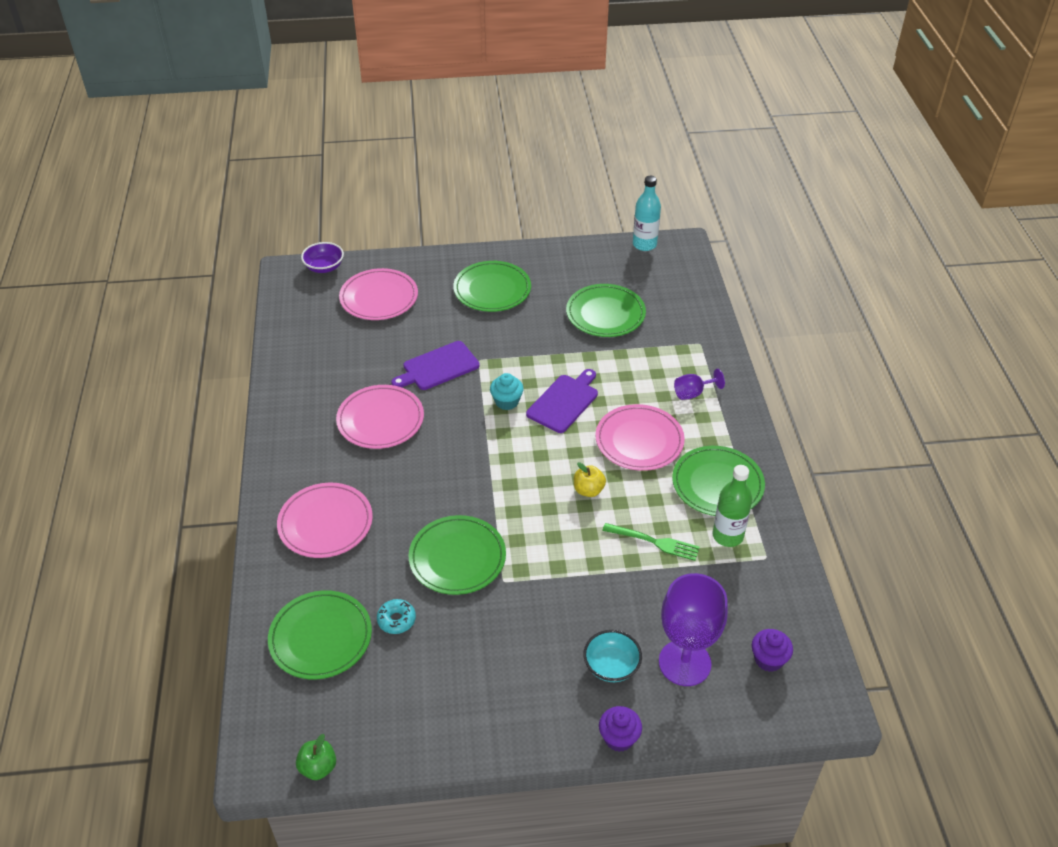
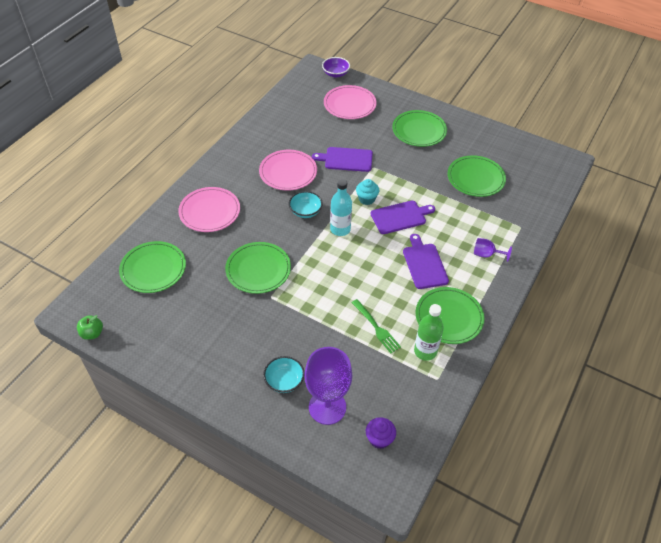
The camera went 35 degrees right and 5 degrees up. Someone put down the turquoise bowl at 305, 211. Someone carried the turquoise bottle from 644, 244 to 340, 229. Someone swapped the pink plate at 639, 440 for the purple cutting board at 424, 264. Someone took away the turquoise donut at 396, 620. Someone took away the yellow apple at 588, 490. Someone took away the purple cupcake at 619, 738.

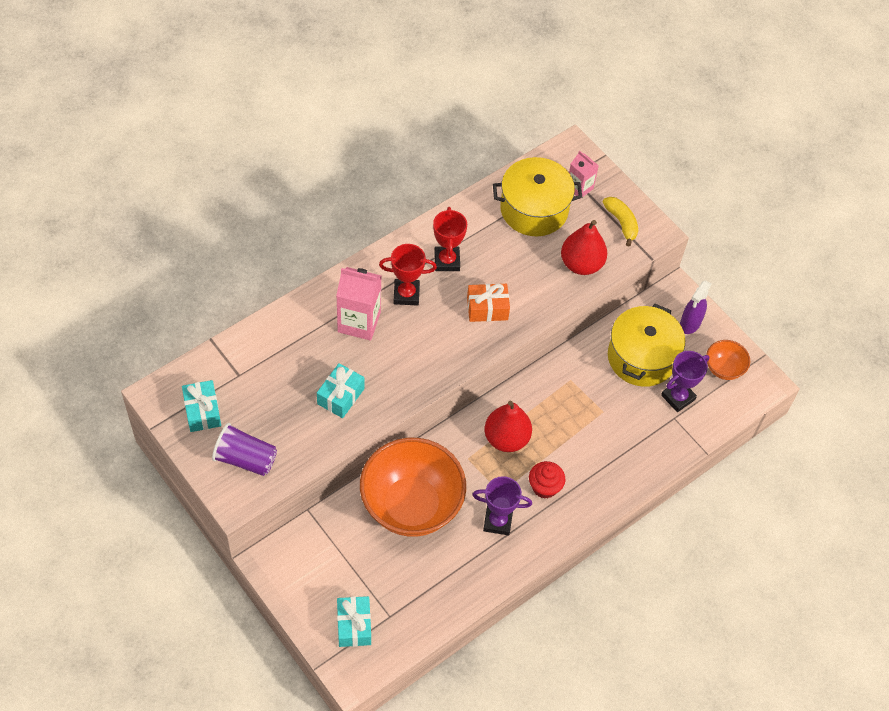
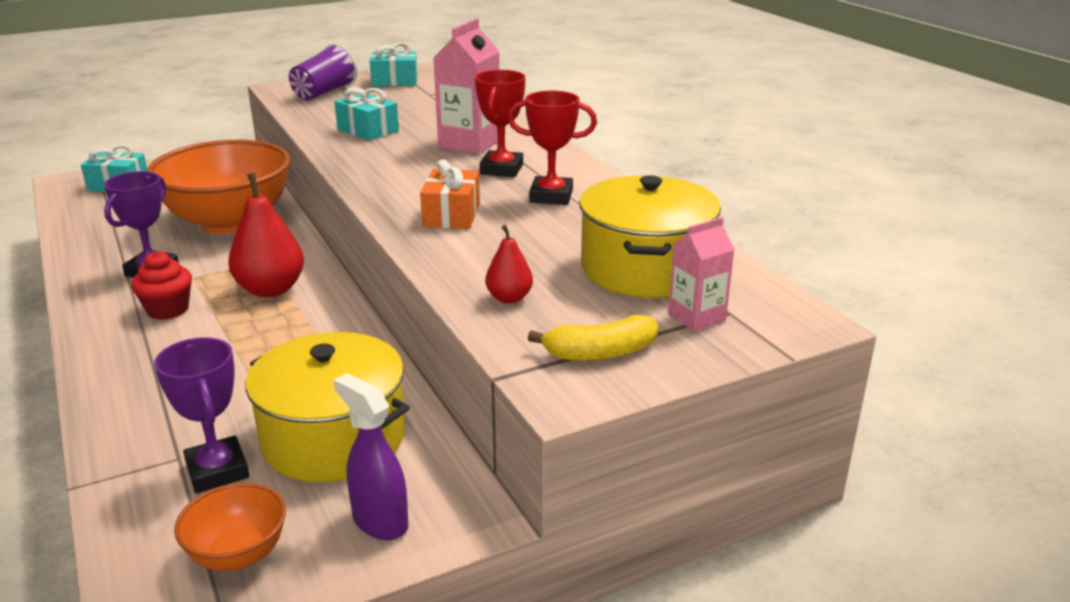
The camera went 105 degrees right and 30 degrees down. Someone scaled the red pear at 581, 264 by 0.53.

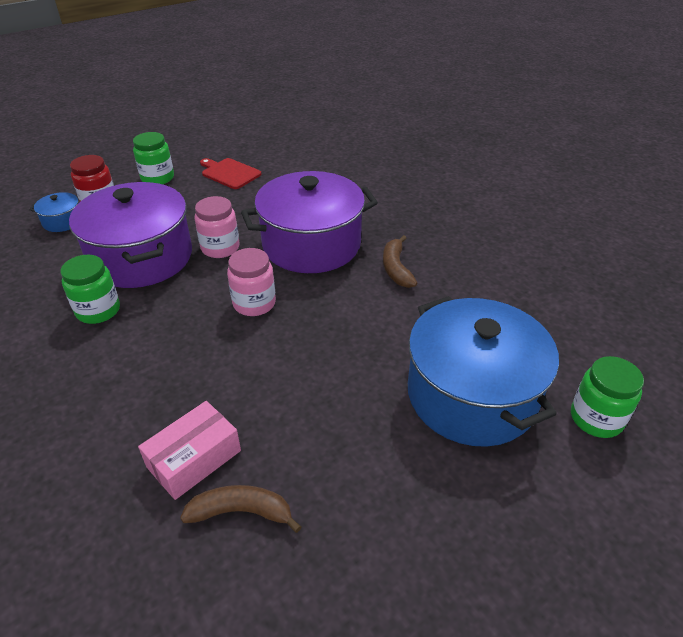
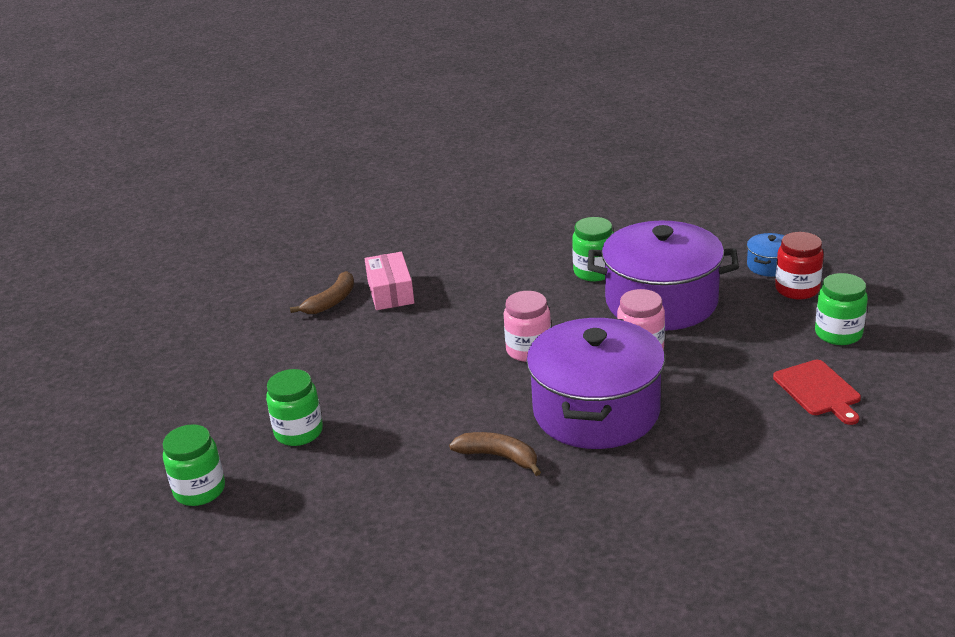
The camera went 125 degrees right and 10 degrees down. Someone swapped the blue pot at 471, 395 for the green jar at 298, 432. Someone rotated the red cutting board at 229, 173 by 90 degrees clockwise.

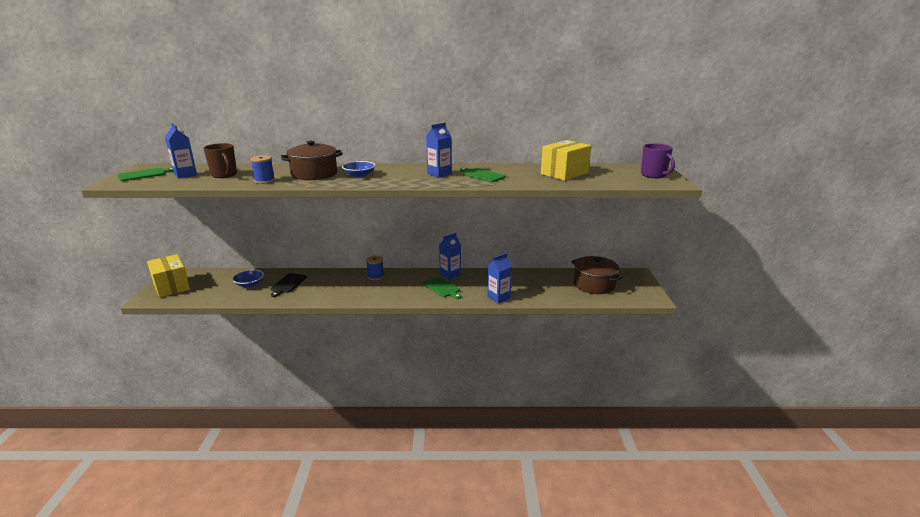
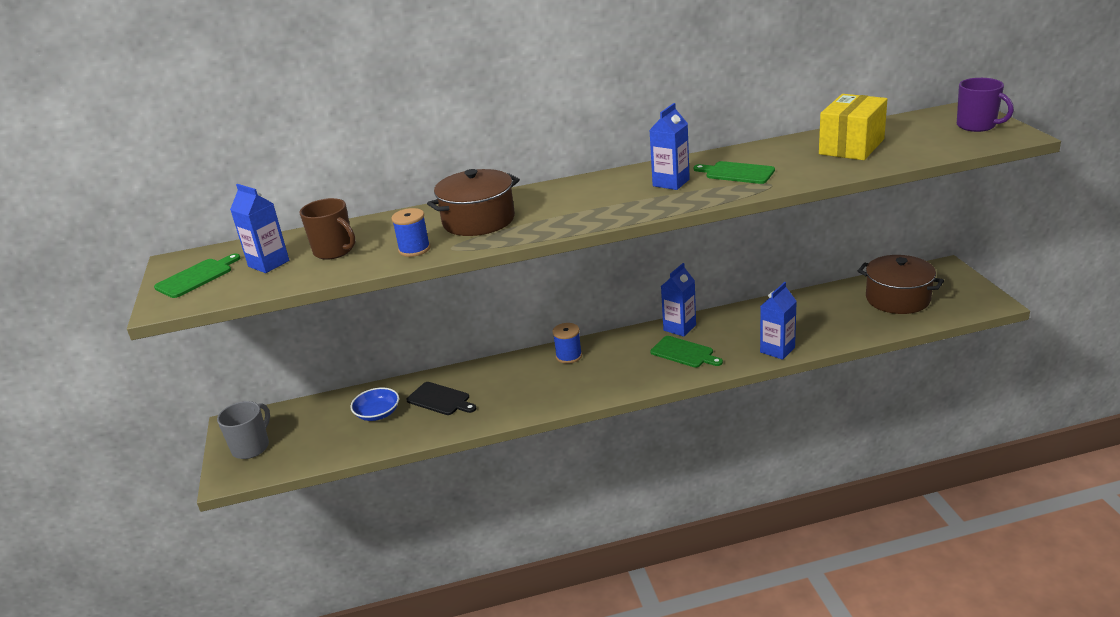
The camera went 10 degrees left and 5 degrees up. Someone swapped the yellow box at 171, 286 for the grey mug at 251, 447. Someone rotated the black cutting board at 288, 284 by 60 degrees counterclockwise. Someone took away the blue bowl at 359, 175.

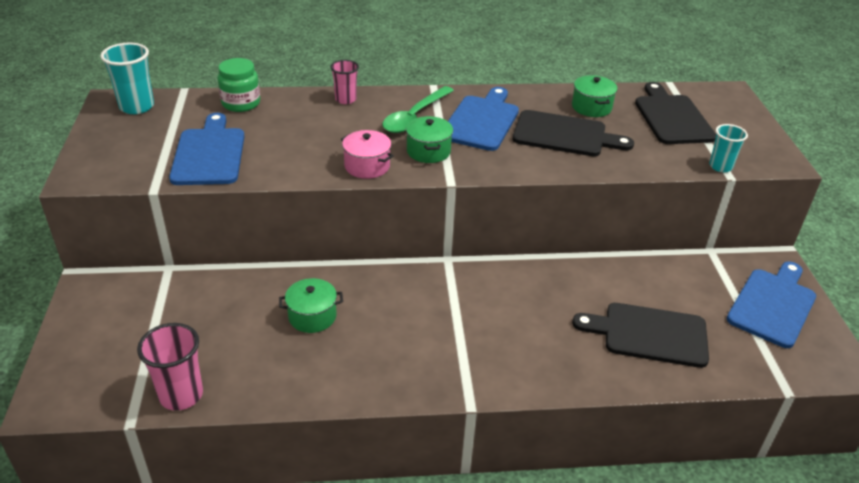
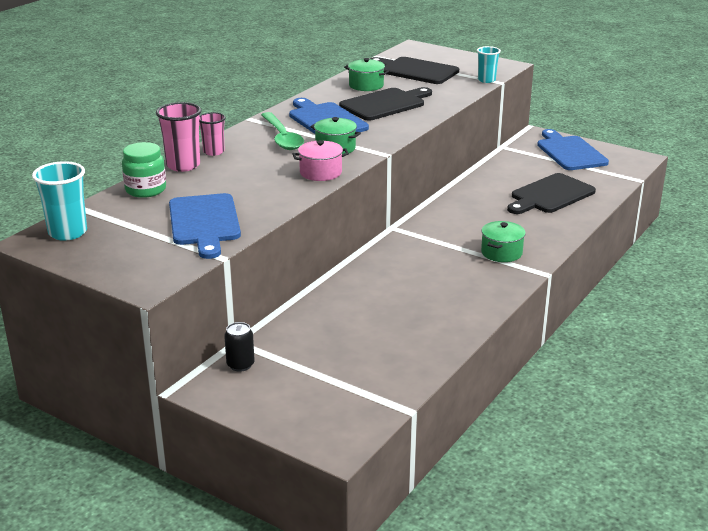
The camera went 50 degrees left and 10 degrees down. Someone carried the pink cup from 181, 395 to 183, 165. Someone rotated the blue cutting board at 209, 154 by 135 degrees counterclockwise. Someone put down the black can at 240, 365. Someone carried the green pot from 312, 316 to 501, 253.

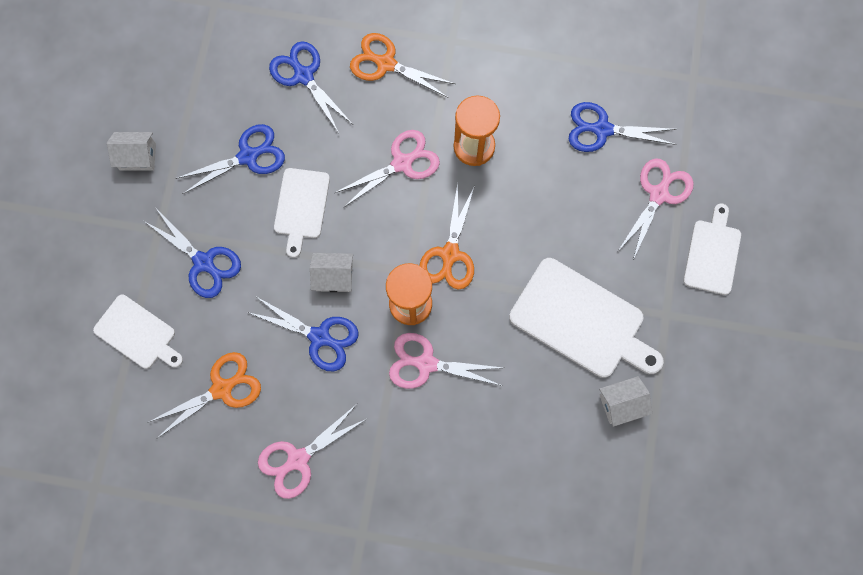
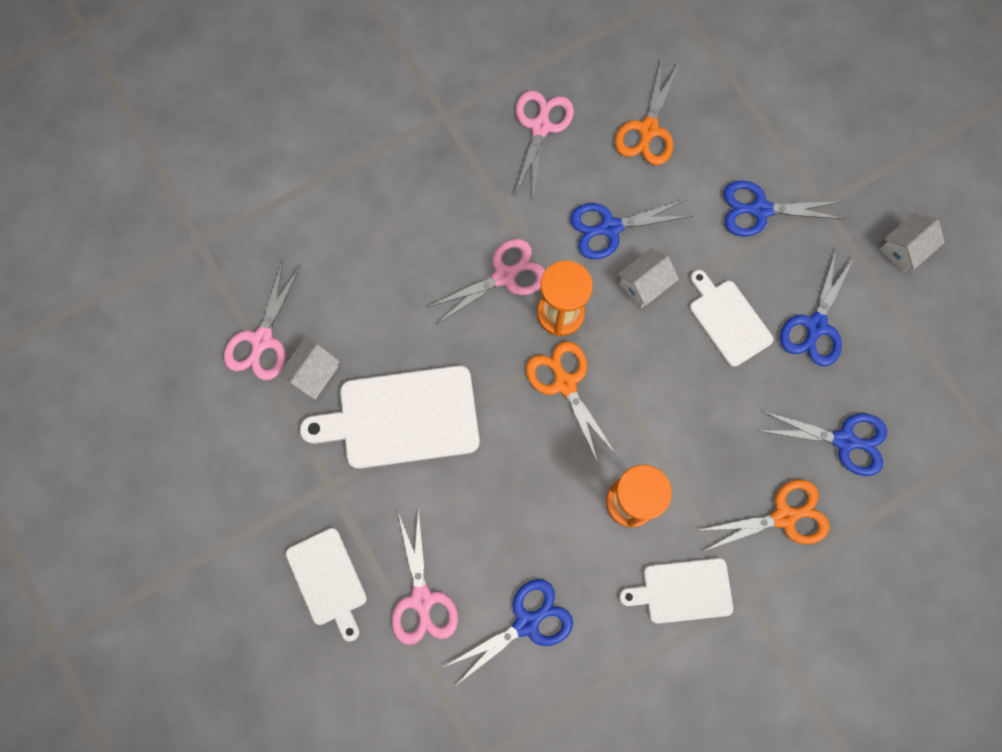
The camera went 140 degrees right and 0 degrees up. Someone carried the pink scissors from 402, 163 to 261, 340. Someone carried the white cutting board from 138, 333 to 683, 591.

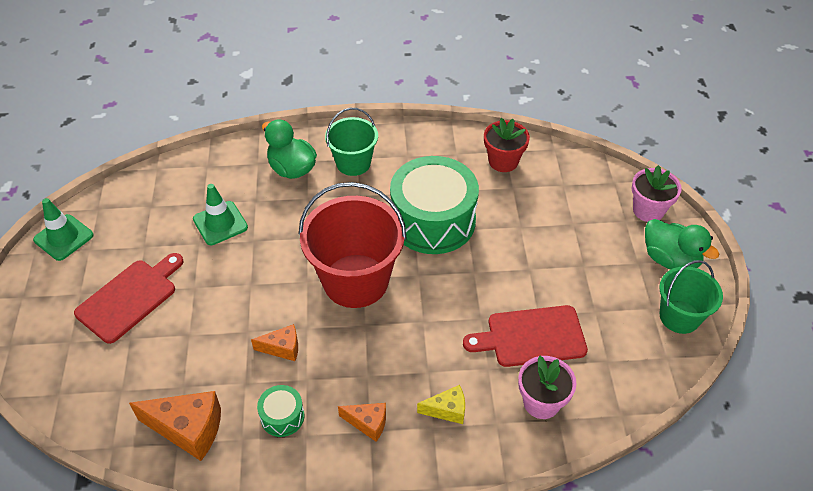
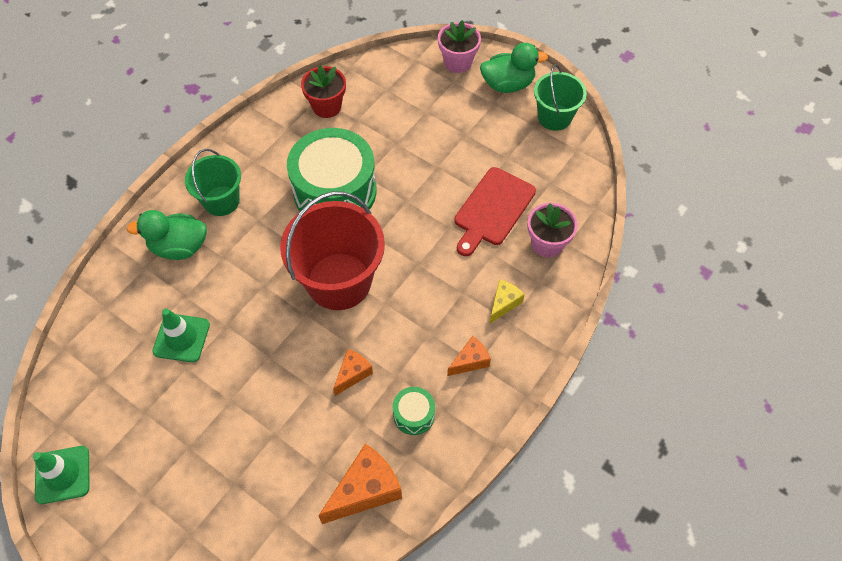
The camera went 50 degrees left and 10 degrees up. Someone took away the red cutting board at 130, 298.

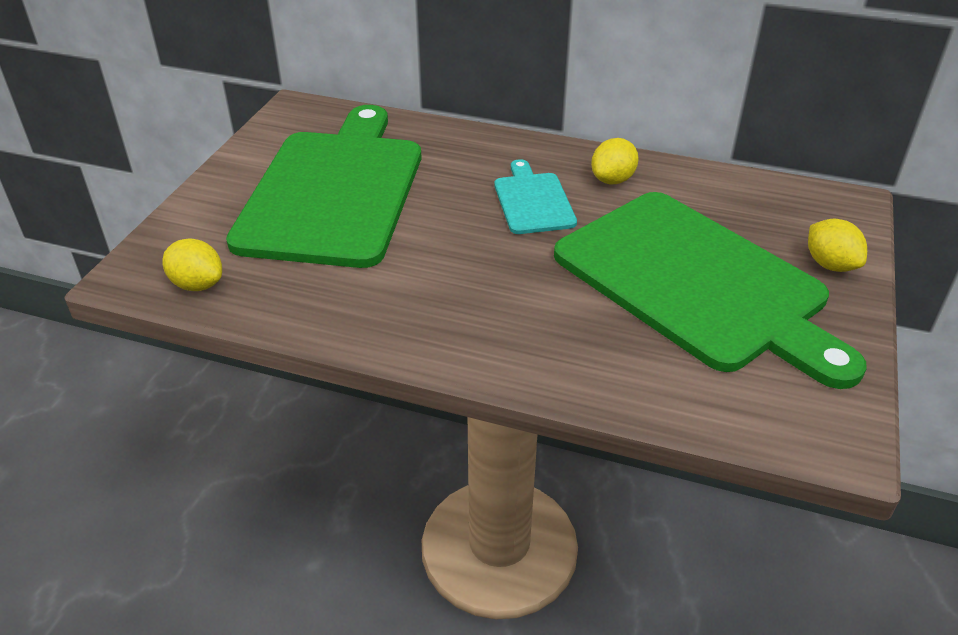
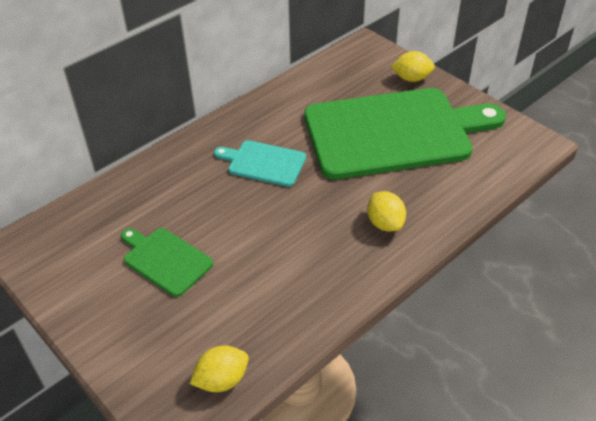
The camera went 60 degrees left and 5 degrees up. Someone scaled the green cutting board at 334, 191 by 0.44. Someone carried the yellow lemon from 612, 180 to 385, 223.

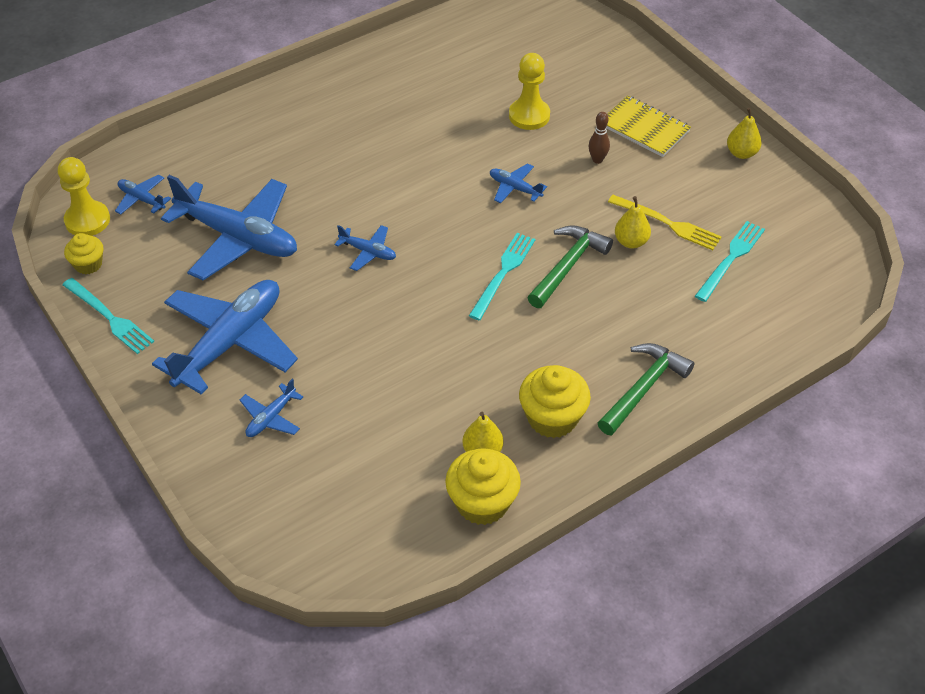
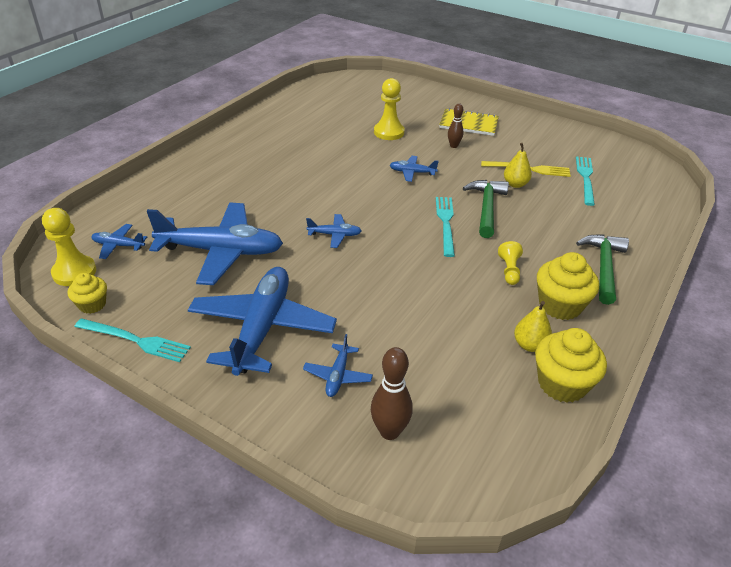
The camera went 25 degrees left and 10 degrees down. Someone put down the brown bowling pin at 389, 431. Someone put down the yellow pawn at 509, 270. Someone took away the yellow pear at 741, 153.

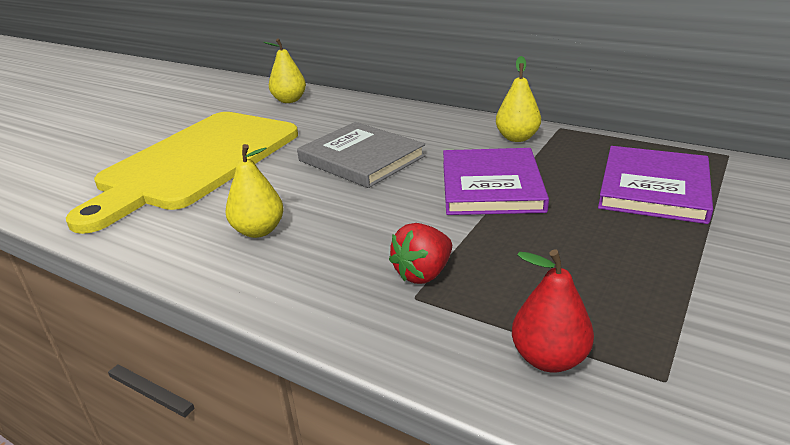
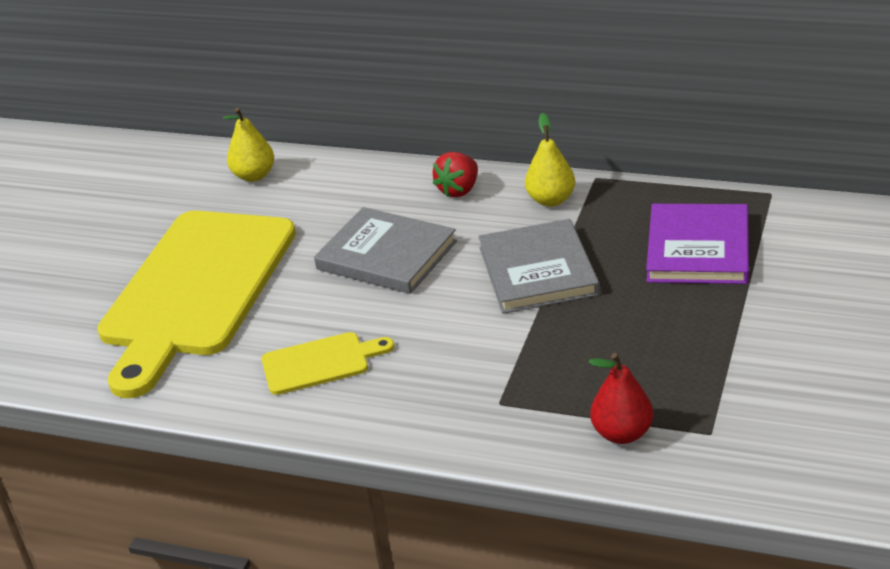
The camera went 10 degrees left and 5 degrees up. Someone swapped the yellow pear at 259, 231 for the yellow cutting board at 320, 363. Someone carried the red strawberry from 423, 273 to 459, 190. Someone repainted the purple book at 491, 186, which became the grey book at 538, 271.

